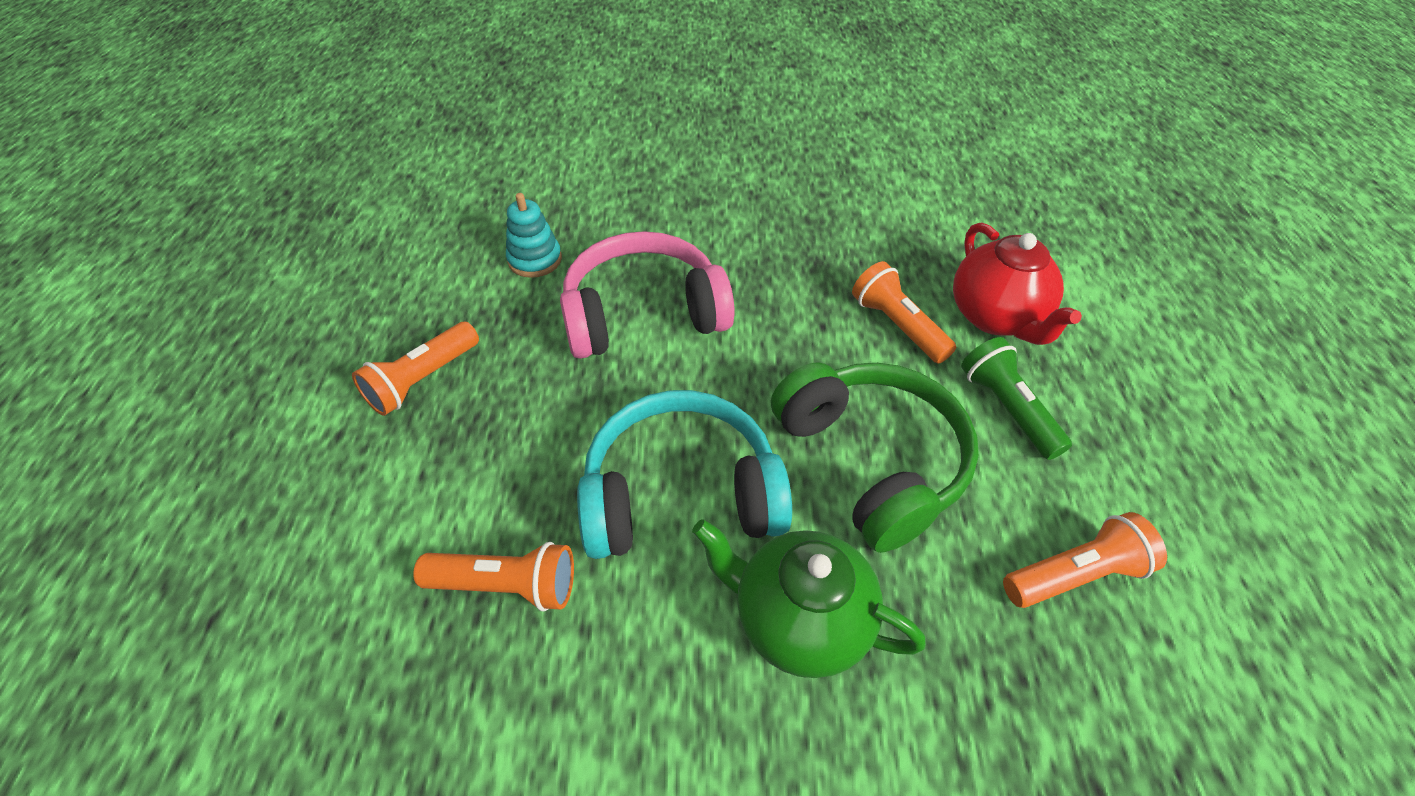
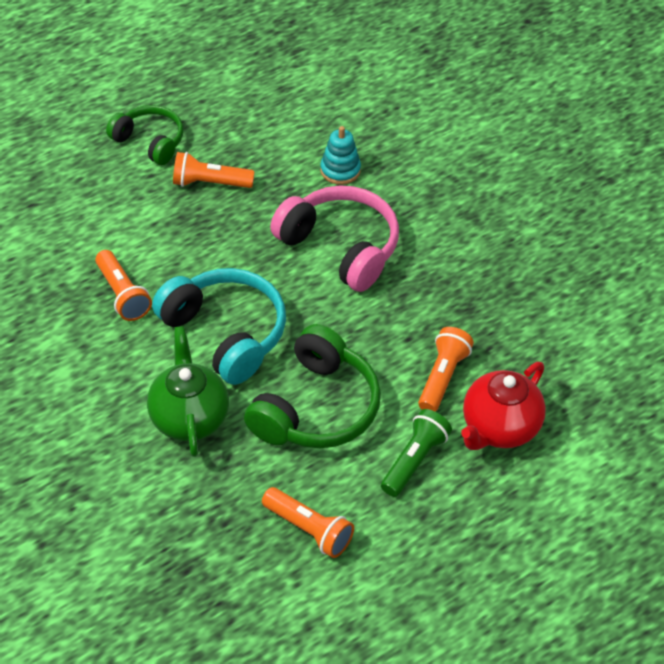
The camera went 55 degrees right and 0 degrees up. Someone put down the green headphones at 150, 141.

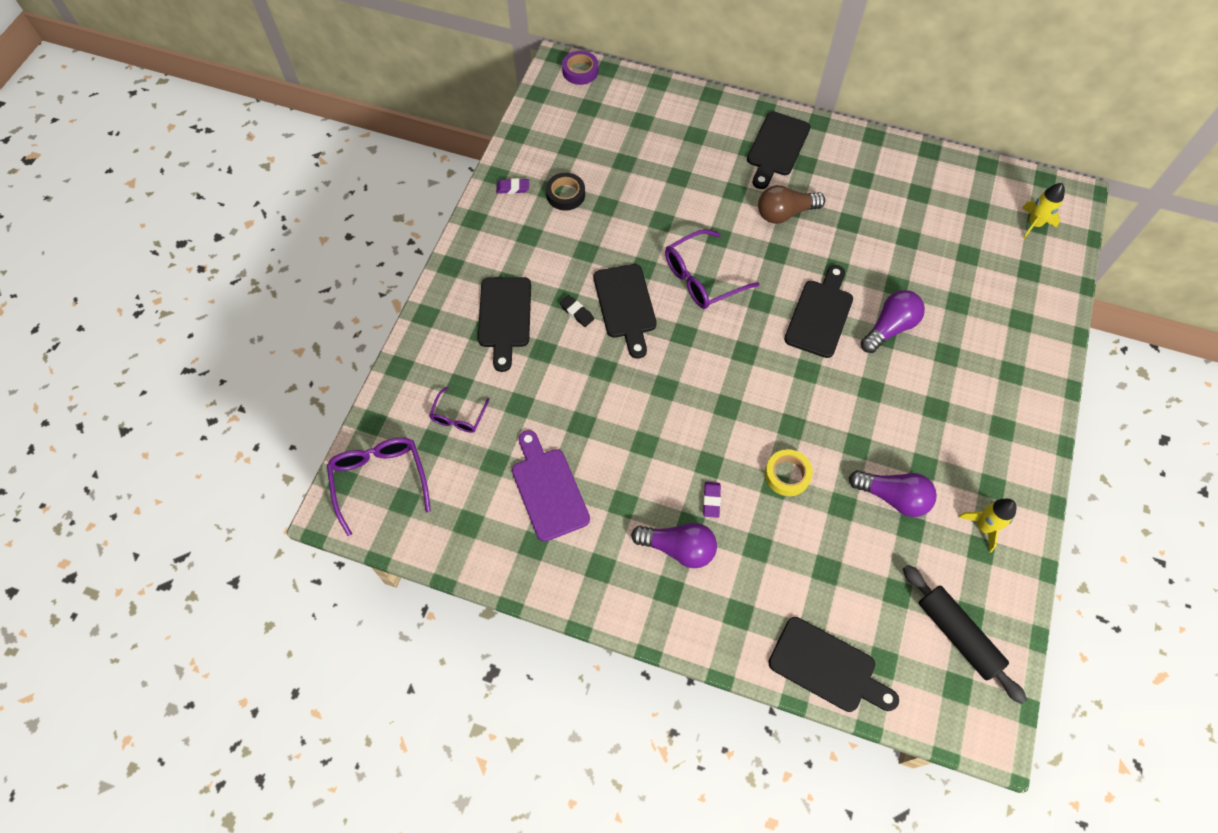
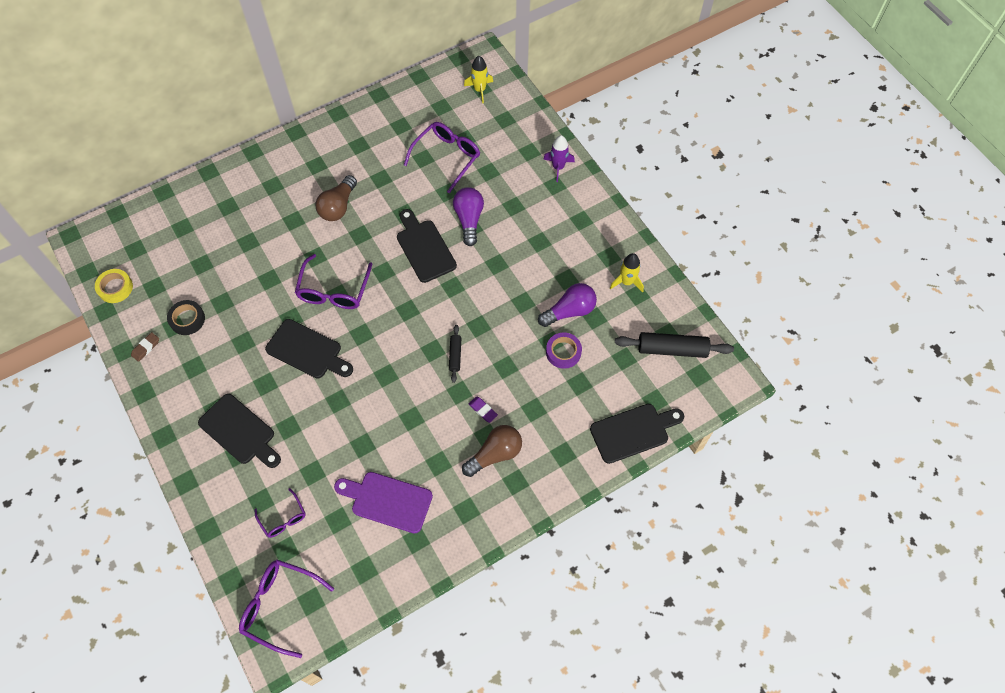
The camera went 50 degrees left and 0 degrees up. Someone carried the yellow tape from 787, 475 to 115, 288. Someone repainted the purple eraser at 513, 188, which became the brown eraser at 146, 348. Someone put down the purple glasses at 447, 157. Someone put down the black rolling pin at 455, 355. Someone repainted the purple light bulb at 678, 548, which became the brown light bulb at 495, 454. Someone put down the purple rocket at 558, 167. Someone carried the purple tape from 580, 71 to 563, 352. Someone took away the black eraser at 577, 313. Someone took away the black cutting board at 777, 147.

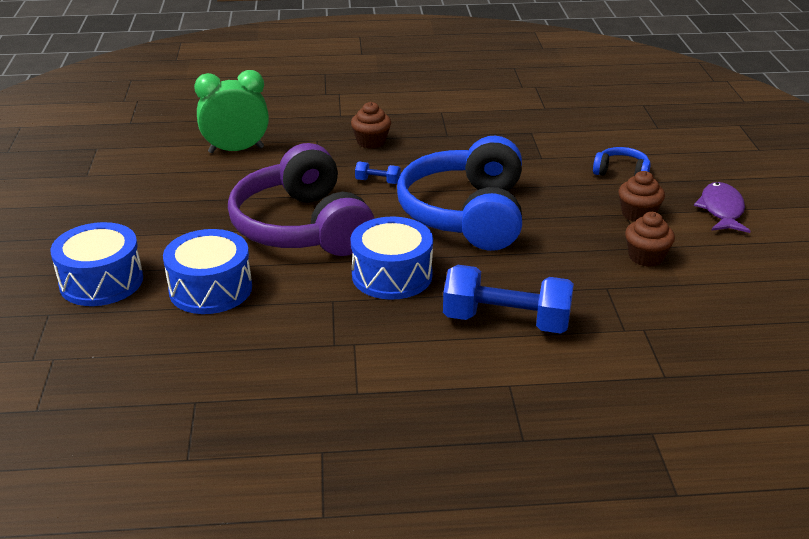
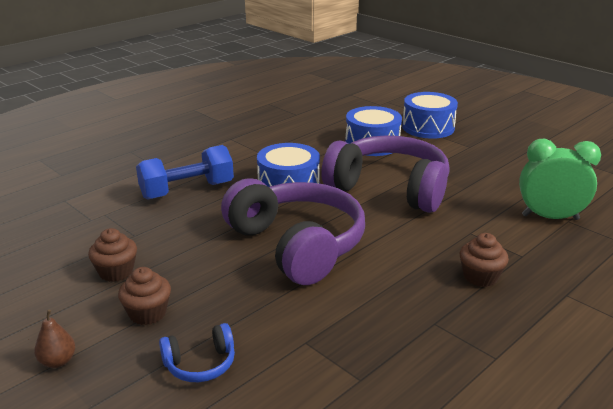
The camera went 140 degrees right and 5 degrees down. Someone swapped the purple fish at 721, 210 for the brown pear at 58, 361. Someone repainted the blue headphones at 466, 214, which became the purple headphones at 297, 245. Someone rotated the green clock at 236, 150 by 120 degrees counterclockwise. Someone took away the blue dumbbell at 378, 181.

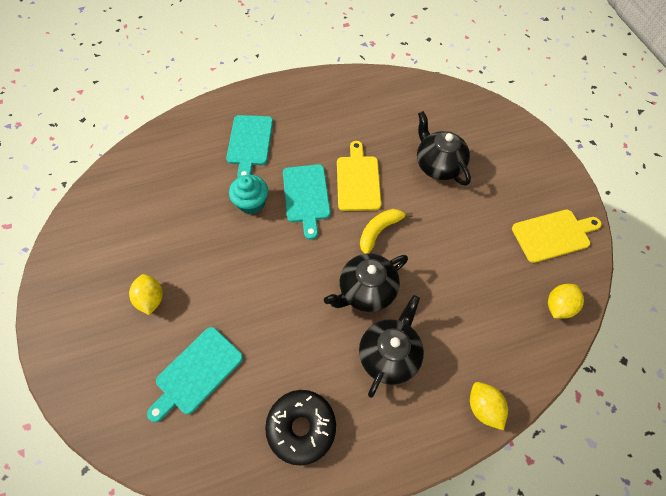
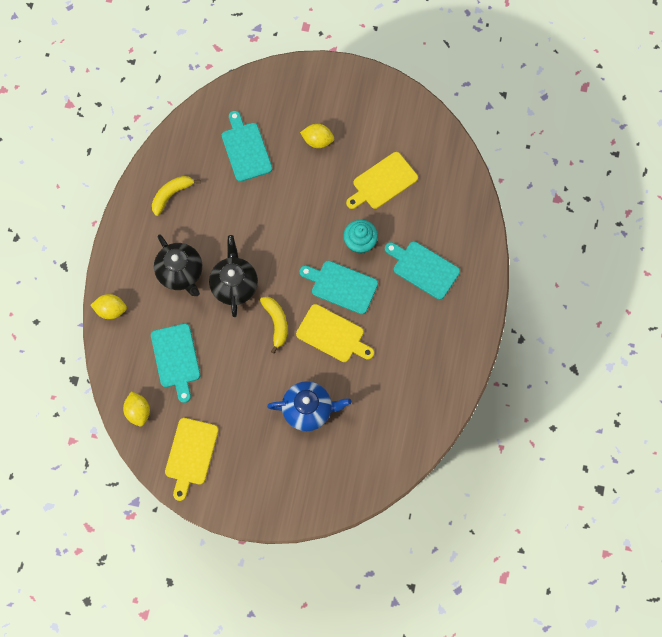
The camera went 120 degrees right and 10 degrees up. Someone put down the turquoise cutting board at 176, 358. Someone swapped the black donut at 301, 427 for the yellow banana at 171, 195. Someone repainted the black teapot at 438, 165, which became the blue teapot at 308, 410. Someone put down the yellow cutting board at 383, 182.

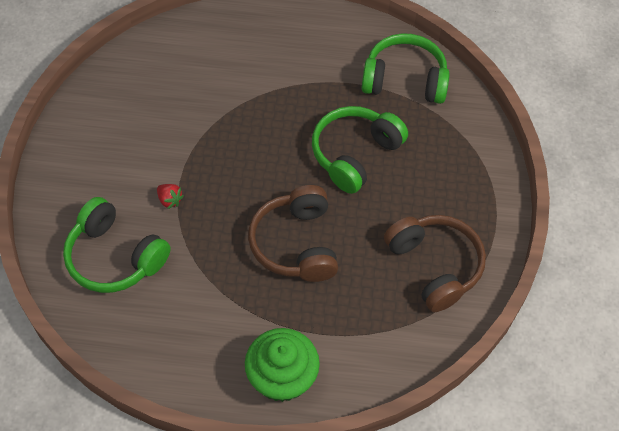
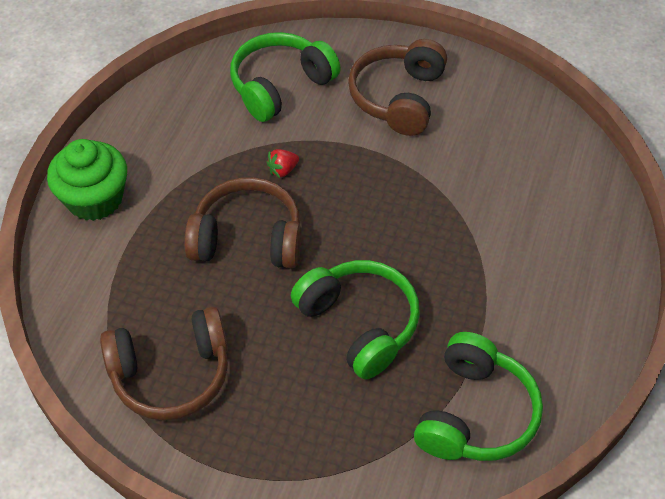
The camera went 105 degrees right and 5 degrees down. Someone carried the red strawberry from 170, 200 to 283, 170. Someone put down the brown headphones at 398, 98.

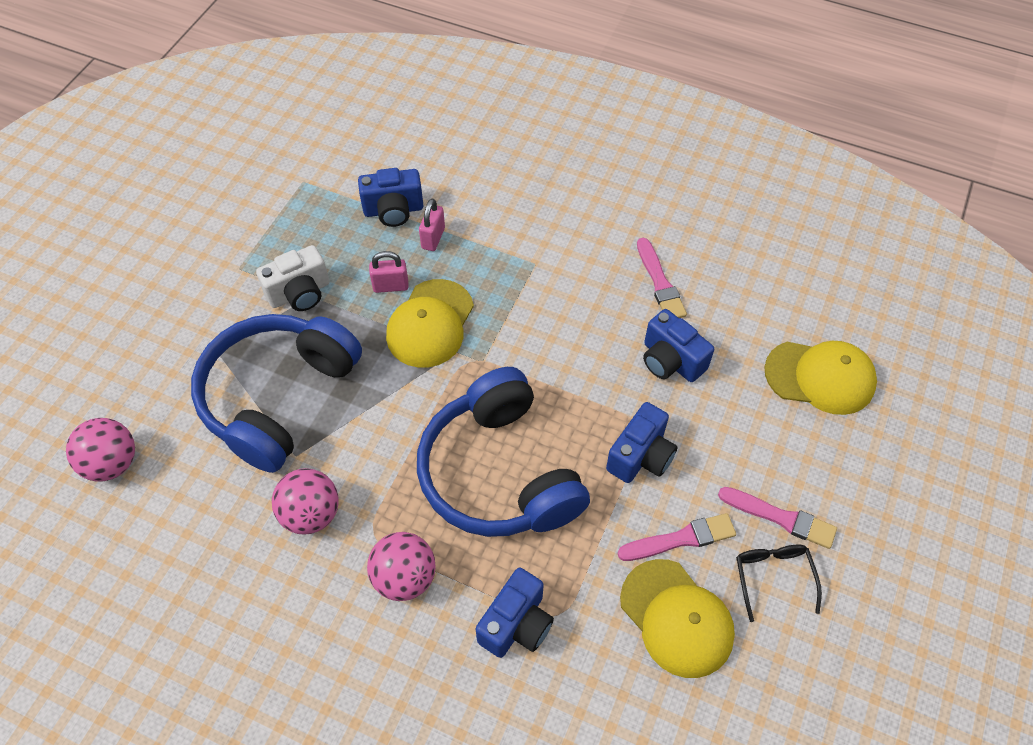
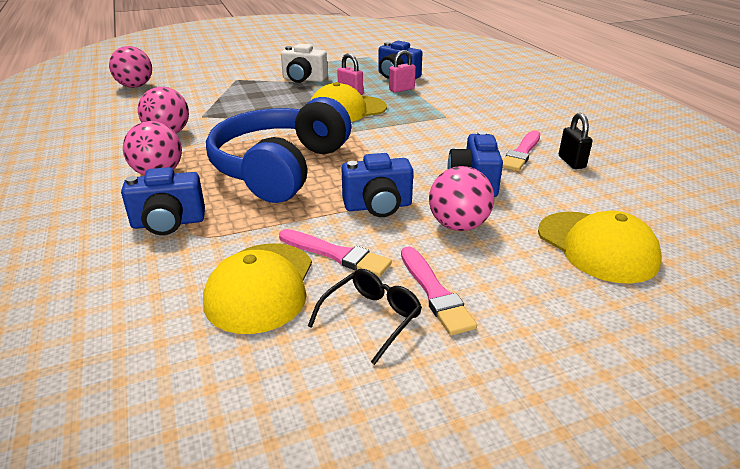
The camera went 45 degrees right and 25 degrees down. Someone put down the pink ball at 458, 225. Someone put down the black padlock at 571, 162. Someone took away the blue headphones at 277, 397.

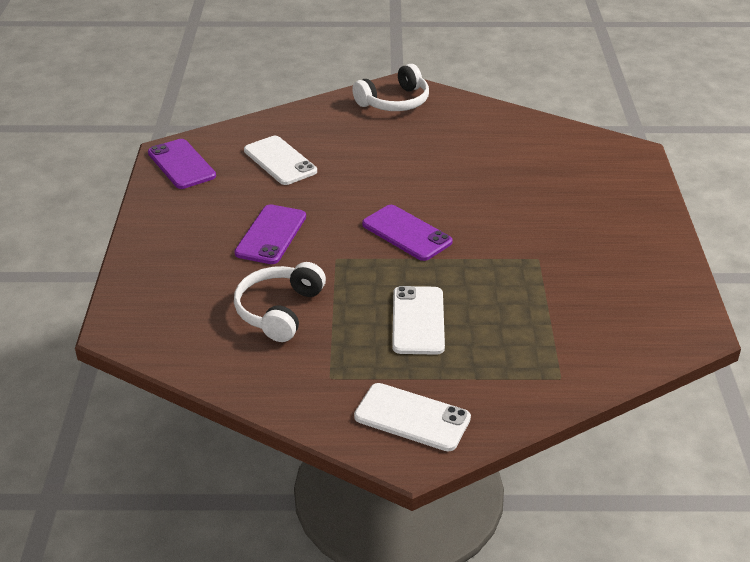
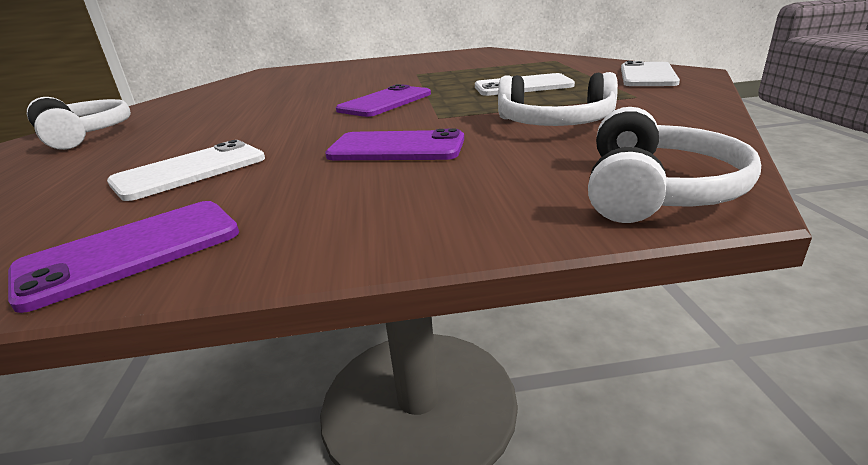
The camera went 95 degrees left and 10 degrees down. Someone put down the white headphones at 655, 190.

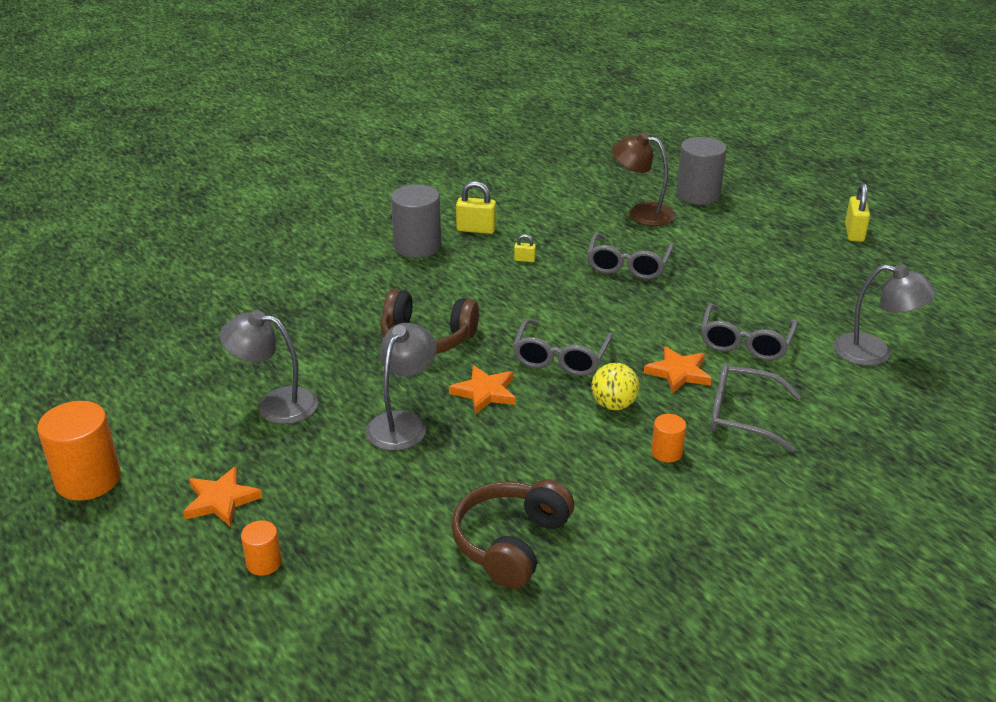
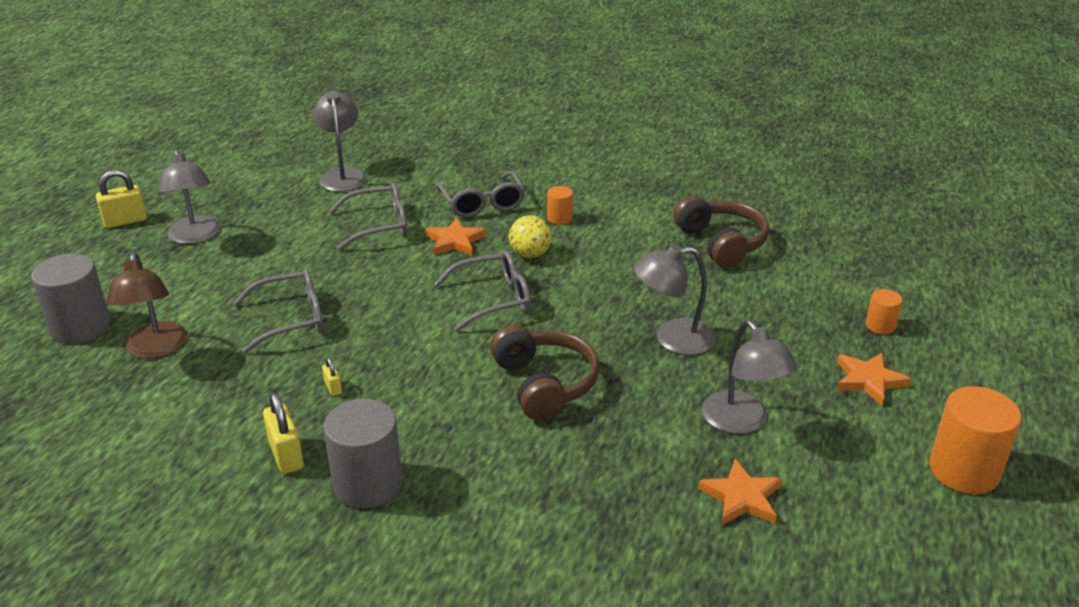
The camera went 125 degrees left and 0 degrees up. Someone put down the grey lamp at 195, 237. Someone rotated the brown headphones at 510, 543 by 105 degrees counterclockwise. Someone carried the orange star from 485, 392 to 741, 497.

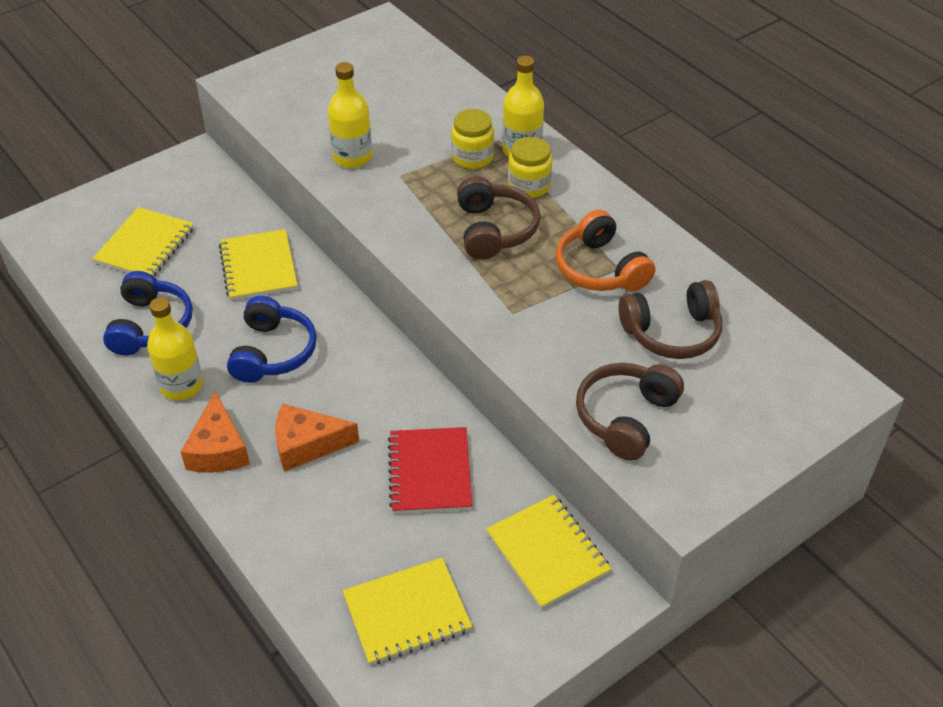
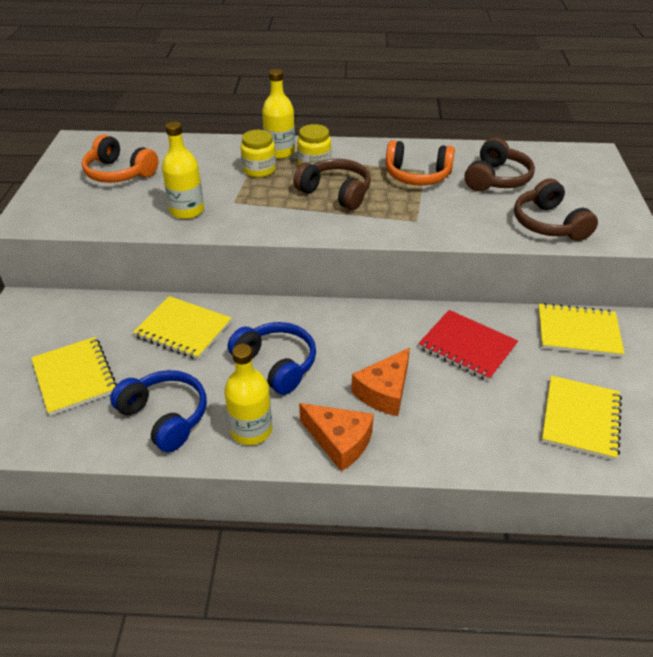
The camera went 50 degrees left and 5 degrees down. Someone put down the orange headphones at 119, 173.

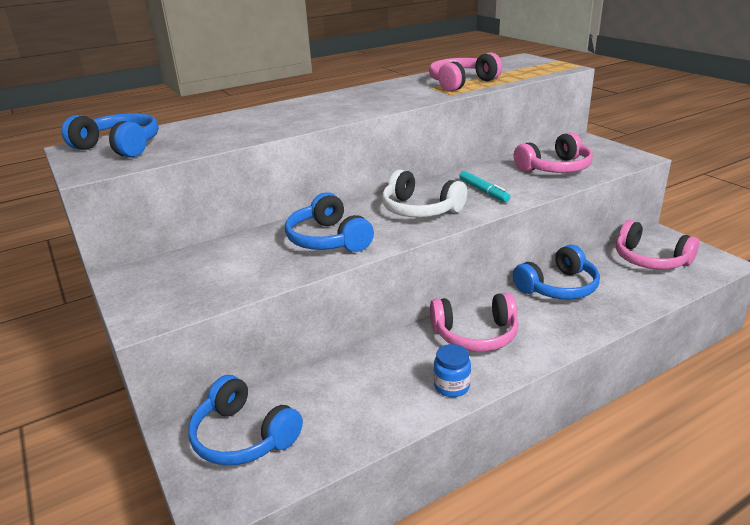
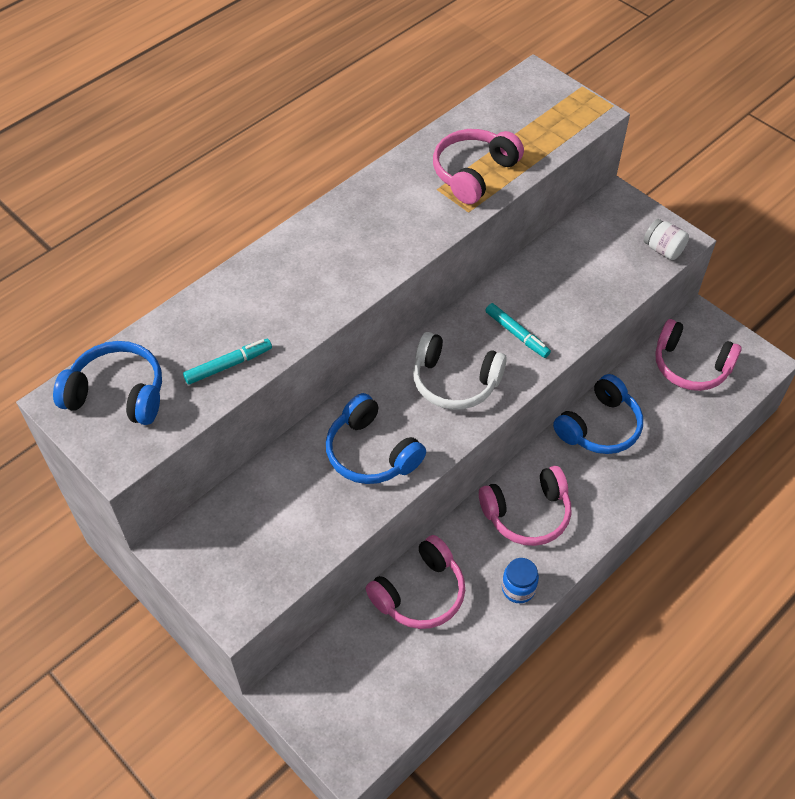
The camera went 15 degrees left and 25 degrees up. Someone put down the turquoise marker at 228, 365. Someone carried the pink headphones from 555, 168 to 420, 593. Someone put down the white jar at 663, 249. Someone took away the blue headphones at 243, 436.

